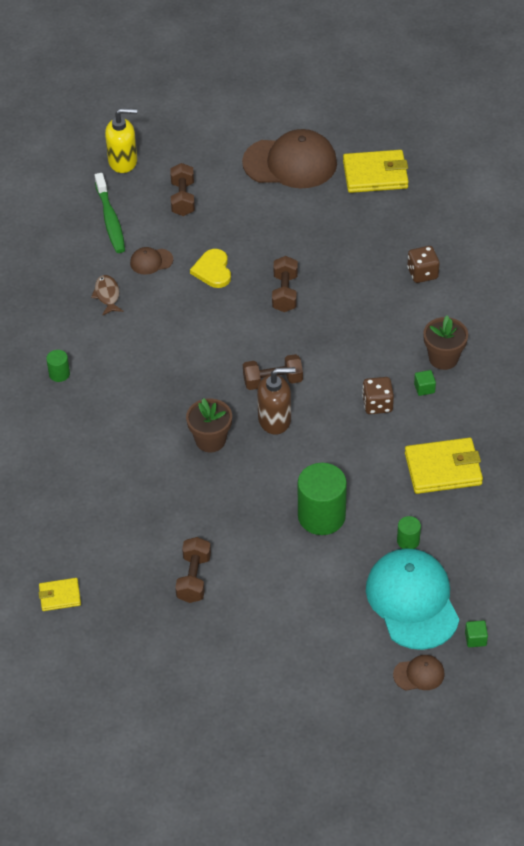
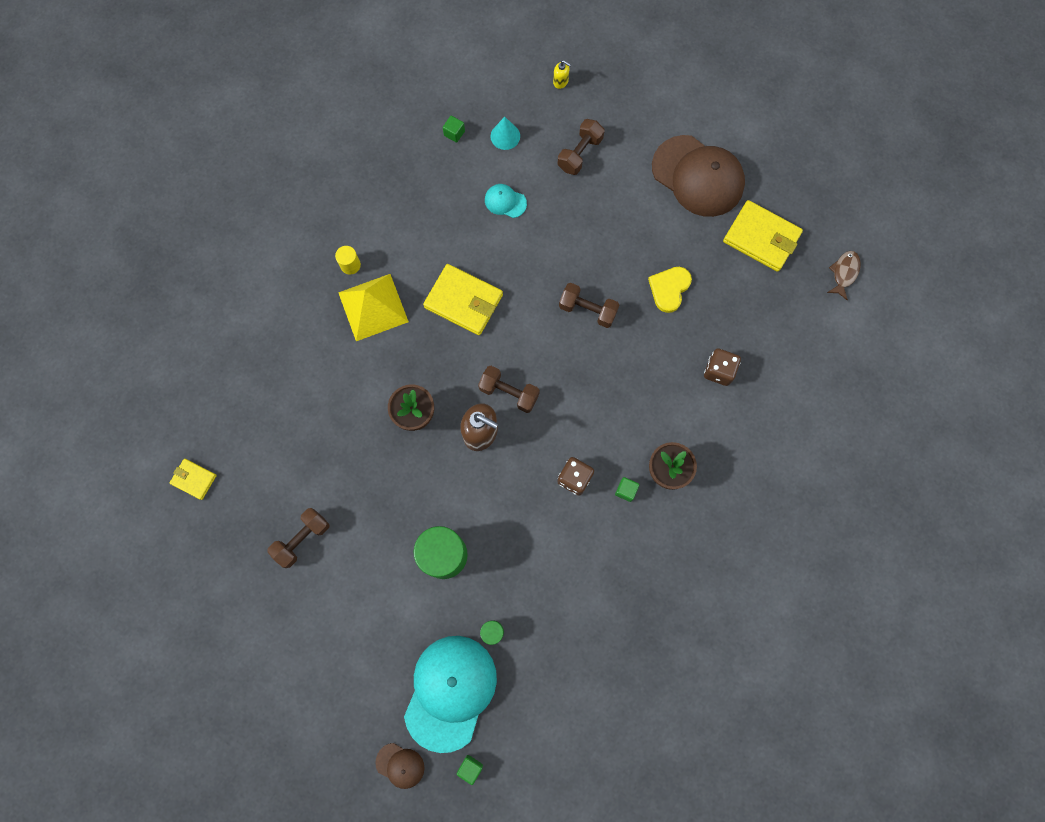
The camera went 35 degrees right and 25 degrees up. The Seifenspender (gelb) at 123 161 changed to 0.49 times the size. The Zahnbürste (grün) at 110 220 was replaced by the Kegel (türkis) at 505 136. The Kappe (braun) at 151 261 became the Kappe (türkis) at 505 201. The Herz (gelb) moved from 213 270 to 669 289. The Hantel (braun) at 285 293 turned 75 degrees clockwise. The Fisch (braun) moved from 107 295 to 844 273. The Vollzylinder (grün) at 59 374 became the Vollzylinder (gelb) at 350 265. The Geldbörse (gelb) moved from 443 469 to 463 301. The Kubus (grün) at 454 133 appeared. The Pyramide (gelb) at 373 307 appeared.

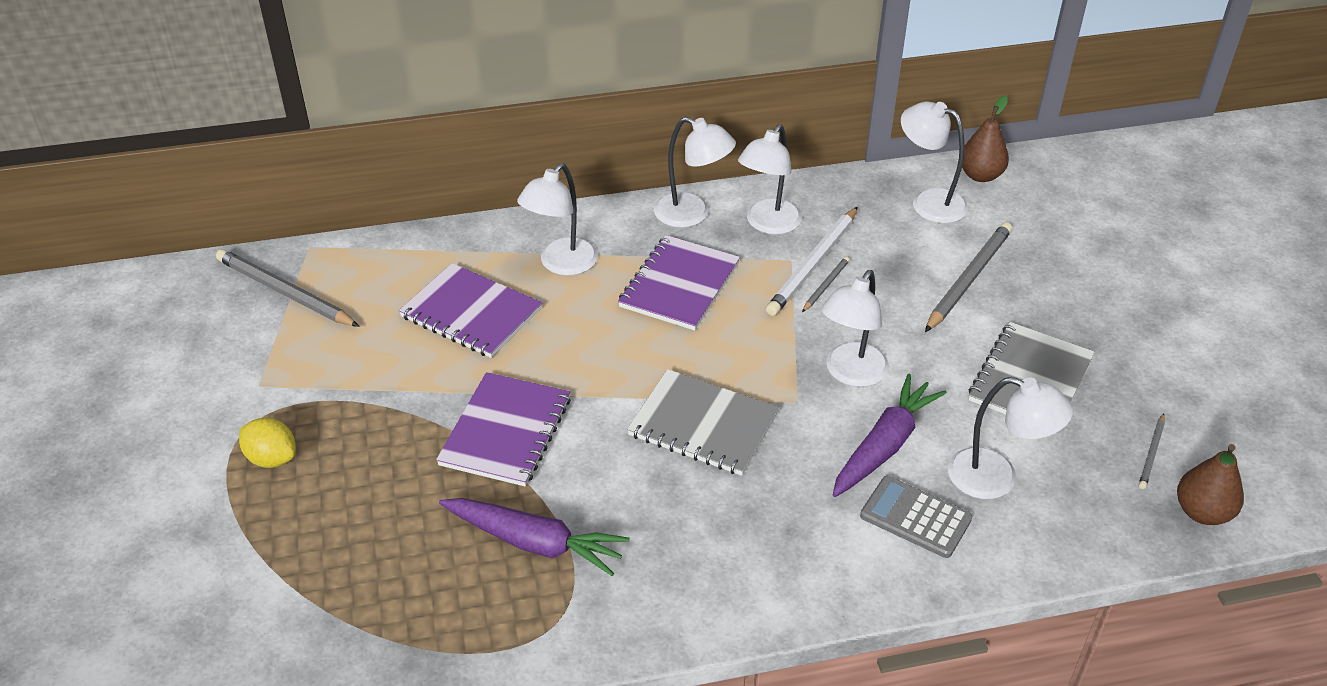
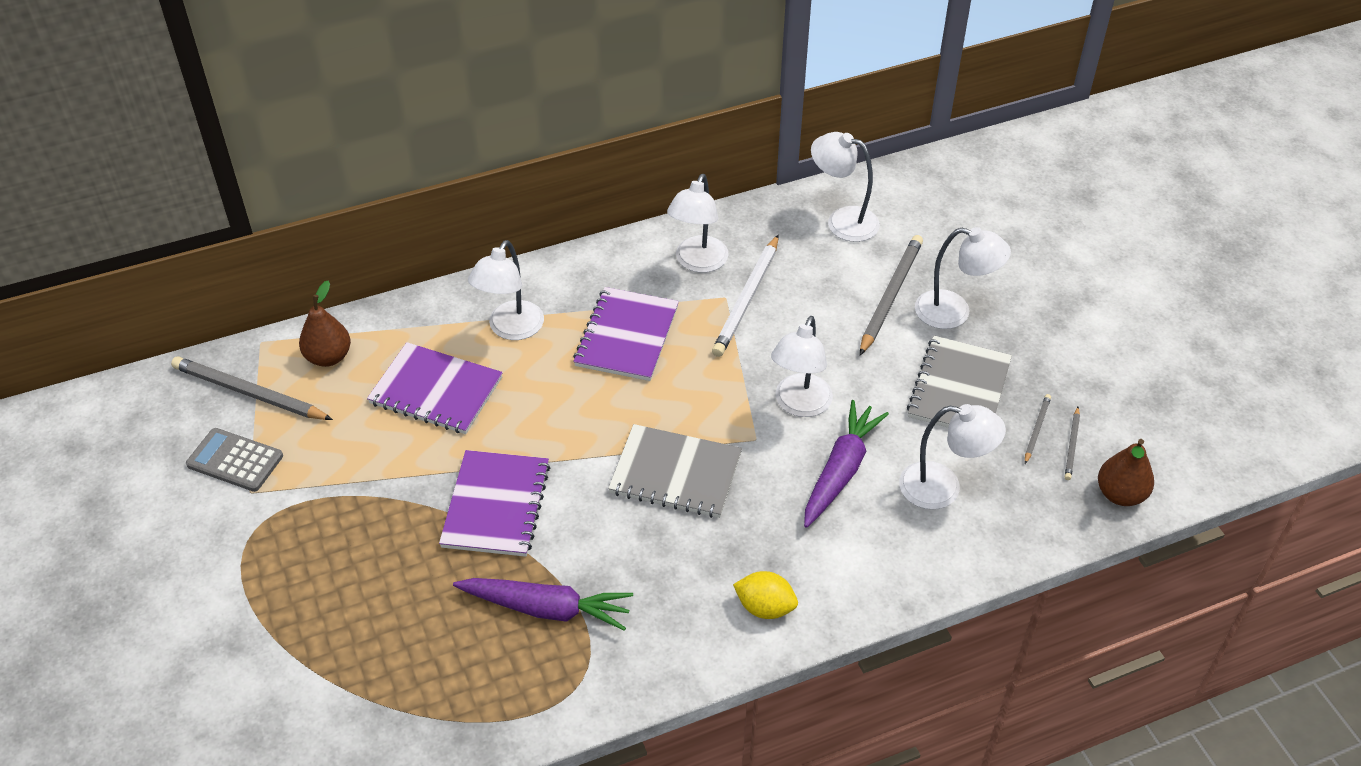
The camera went 10 degrees left and 5 degrees up. The Birne (braun) moved from 980 175 to 328 357. The Lampe (weiß) moved from 692 214 to 954 312. The Bleistift (grau) moved from 825 285 to 1036 429. The Zitrone (gelb) moved from 272 458 to 765 607. The Taschenrechner (grau) moved from 915 517 to 235 460.

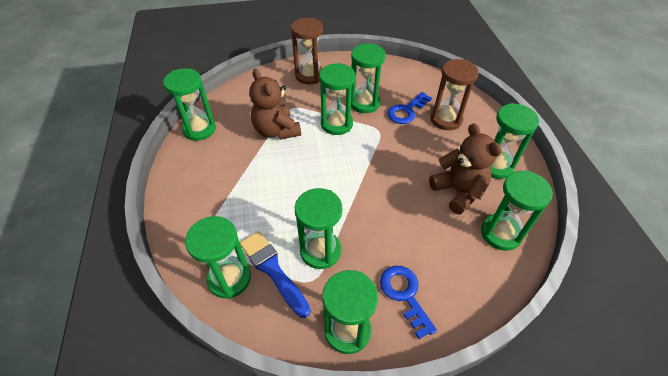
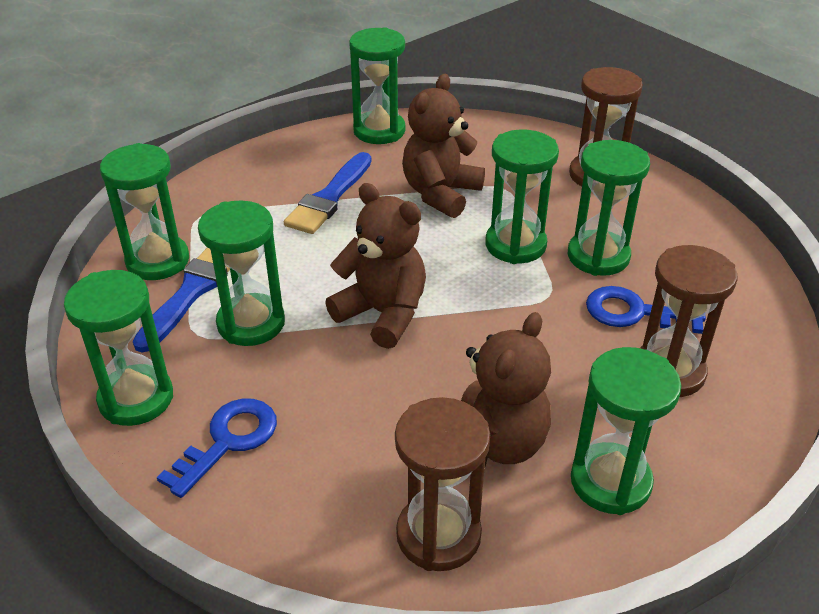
The camera went 60 degrees right and 10 degrees down. The Sanduhr (grün) at 500 233 became the Sanduhr (braun) at 438 535. The Pinsel (blau) at 329 198 appeared. The Teddybär (braun) at 383 313 appeared.

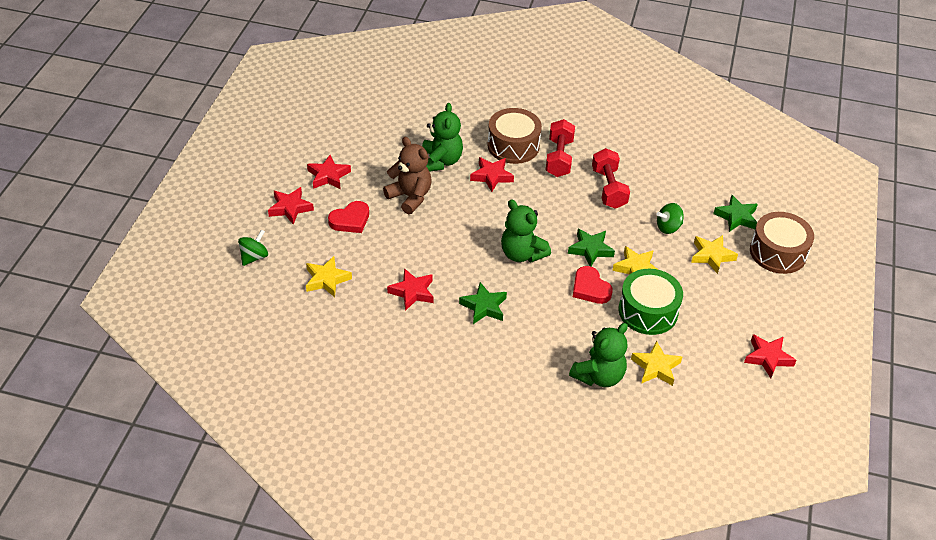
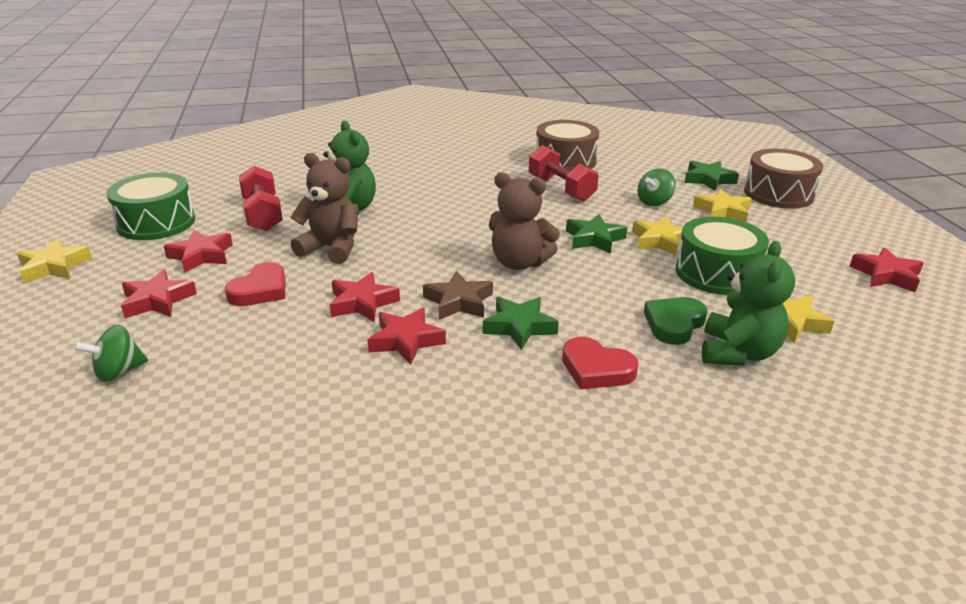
The camera went 25 degrees left and 15 degrees down. The Trommel (braun) moved from 513 146 to 565 161. The Hantel (rot) moved from 559 158 to 262 215. The Stern (rot) moved from 491 176 to 362 303. The Teddybär (grün) at 522 254 became the Teddybär (braun) at 519 263. The Kreisel (grün) at 254 257 turned 135 degrees counterclockwise. The Stern (gelb) moved from 327 280 to 54 266. The Herz (rot) moved from 590 288 to 596 369. The Trommel (grün) at 156 223 appeared. The Stern (braun) at 459 302 appeared. The Herz (grün) at 674 324 appeared.

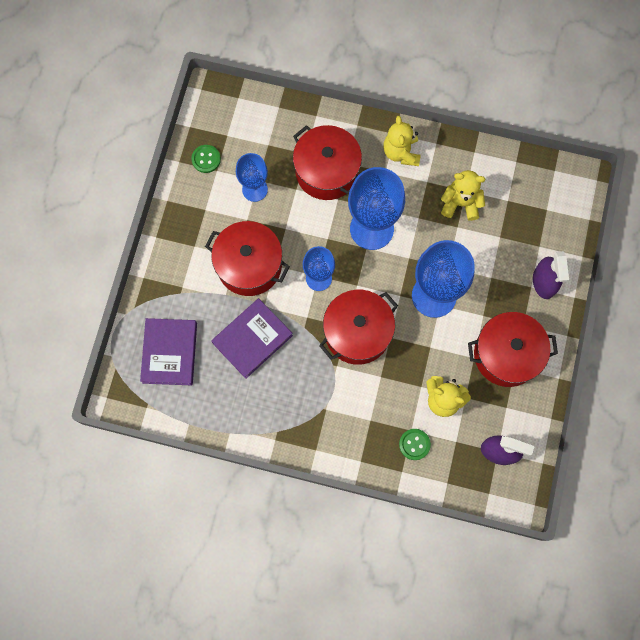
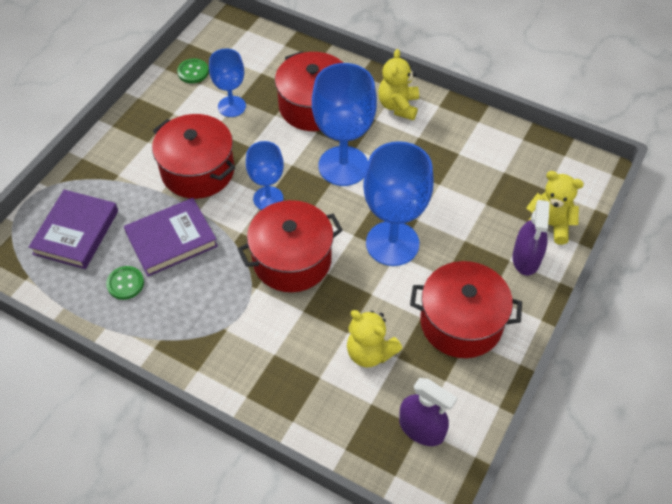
The camera went 15 degrees right and 20 degrees down. The Teddybär (gelb) moved from 460 203 to 549 225. The Knopf (grün) moved from 414 444 to 125 283.

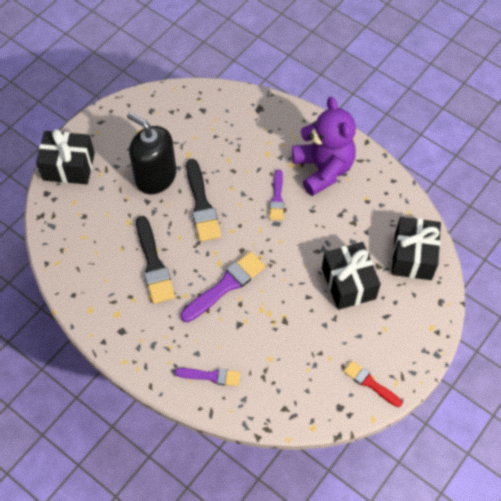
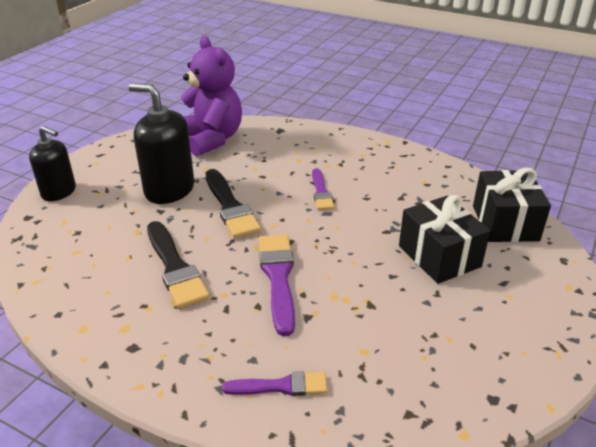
The camera went 10 degrees left and 25 degrees down. The Teddybär (lila) moved from 323 169 to 211 139. The Geschenk (schwarz) at 69 166 was replaced by the Seifenspender (schwarz) at 59 192. The Pinsel (lila) at 225 285 turned 45 degrees counterclockwise. The Pinsel (rot) at 370 383 disappeared.

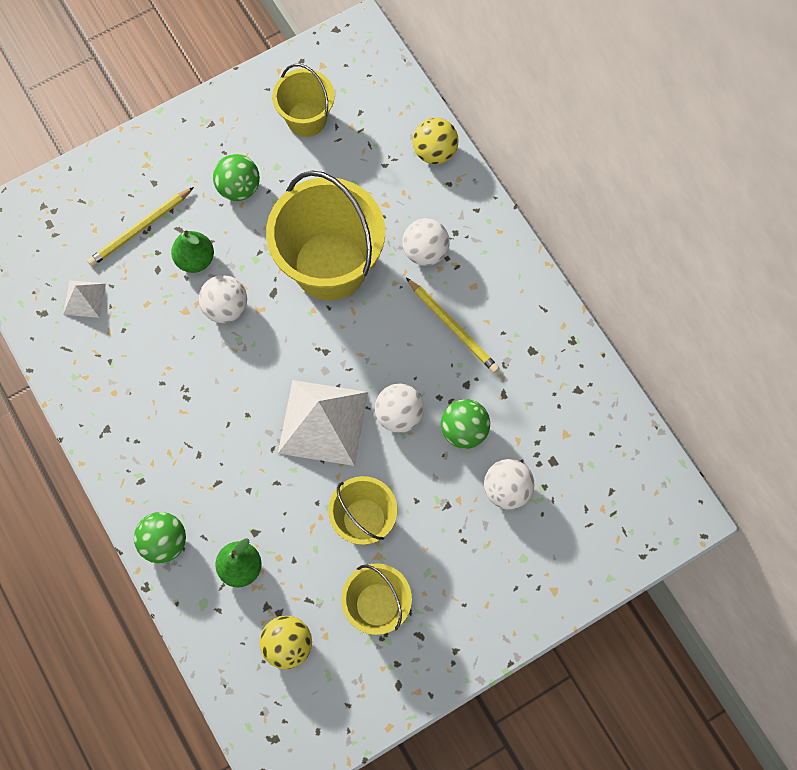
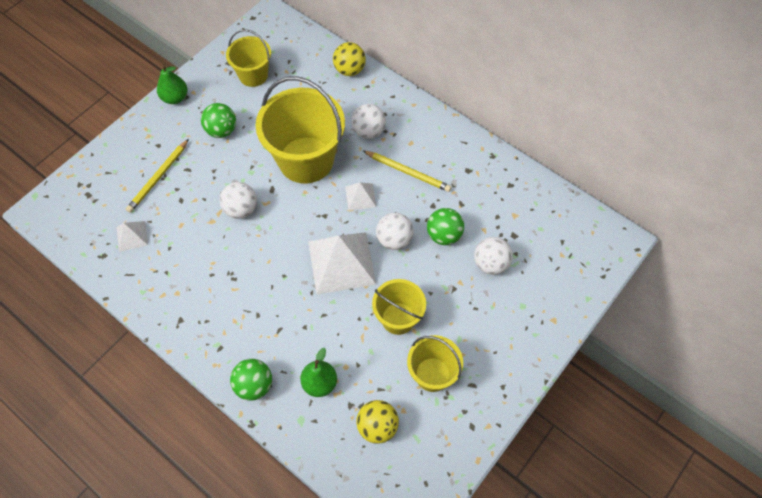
The camera went 20 degrees left and 10 degrees down. The Birne (grün) moved from 195 259 to 175 98. The Pyramide (weiß) at 360 196 appeared.

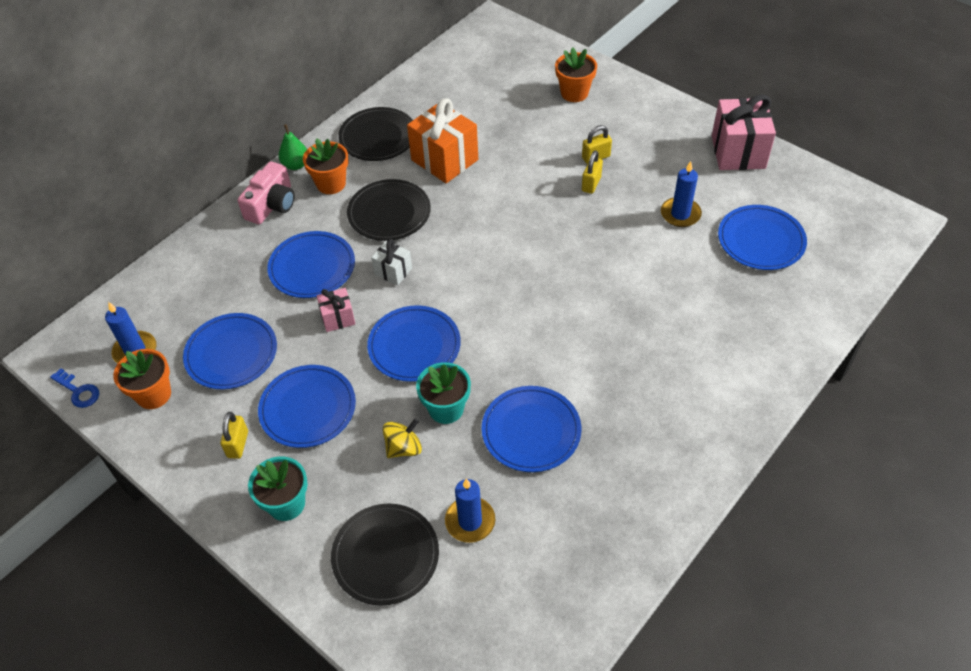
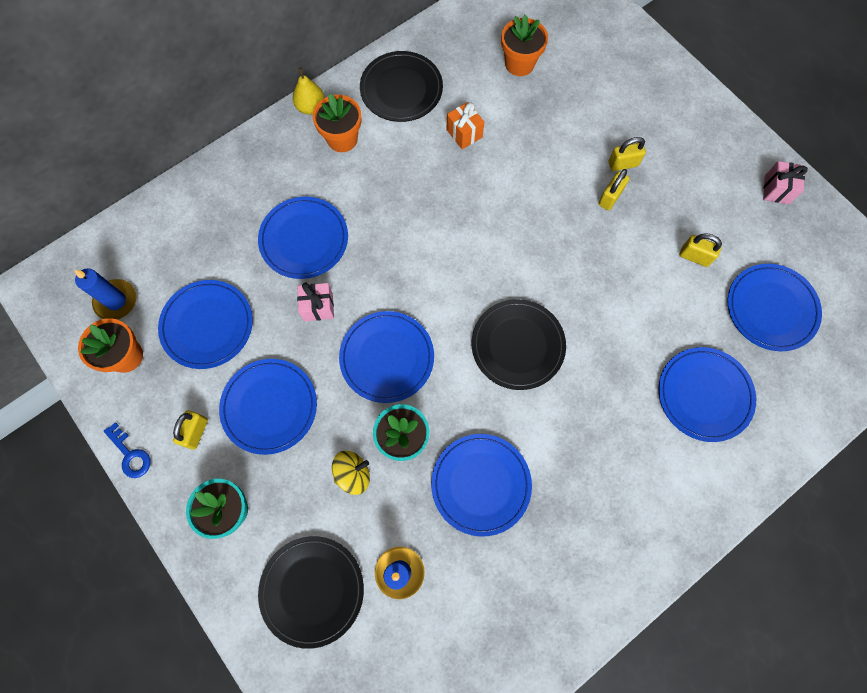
The camera went 10 degrees right and 20 degrees up. The Blumentopf (orange) moved from 574 93 to 519 64. The Geschenk (rosa) at 738 152 changed to 0.52 times the size. The Geschenk (orange) at 444 160 changed to 0.52 times the size. The Birne (grün) at 296 165 became the Birne (gelb) at 311 107. The Kamera (rosa) at 272 204 disappeared. The Kerze (blau) at 680 214 was replaced by the Vorhängeschloss (gelb) at 694 256. The Teller (schwarz) moved from 389 213 to 517 345. The Geschenk (weiß) at 393 271 disappeared. The Schlüssel (blau) moved from 78 391 to 130 454. The Teller (blau) at 704 395 appeared.

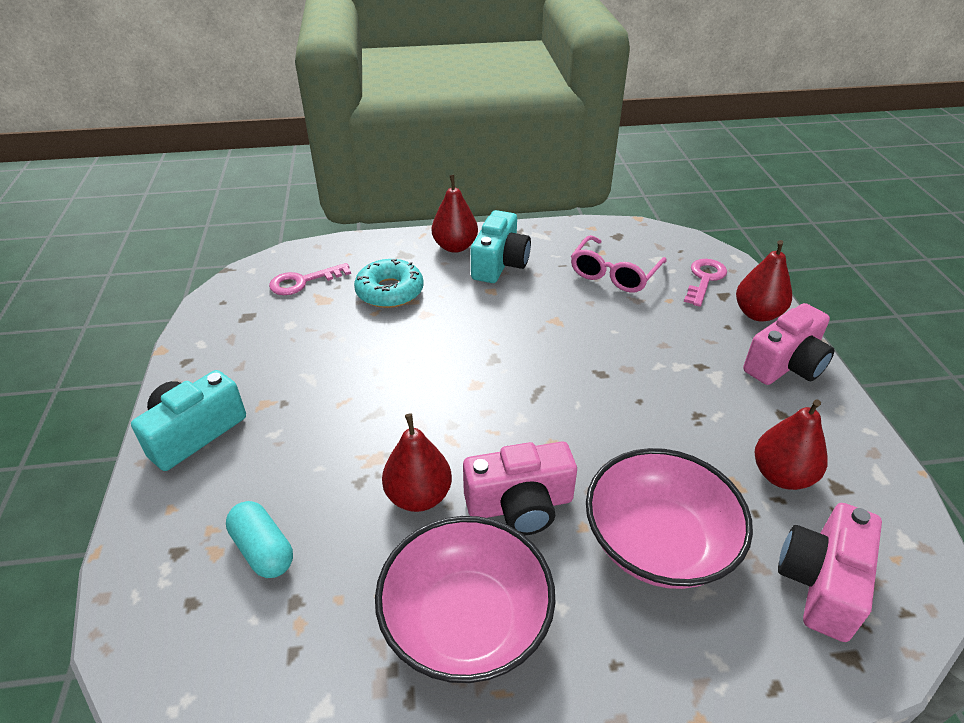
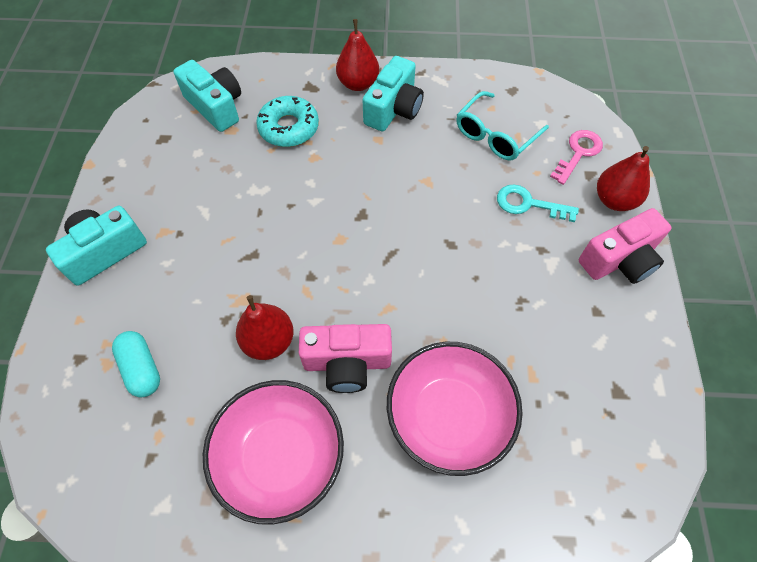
The camera went 10 degrees right and 20 degrees up. The Brille (rosa) at 614 274 became the Brille (türkis) at 495 135. The Schlüssel (rosa) at 303 282 was replaced by the Kamera (türkis) at 216 106. The Birne (rot) at 781 475 disappeared. The Kamera (rosa) at 821 582 disappeared. The Schlüssel (türkis) at 528 204 appeared.

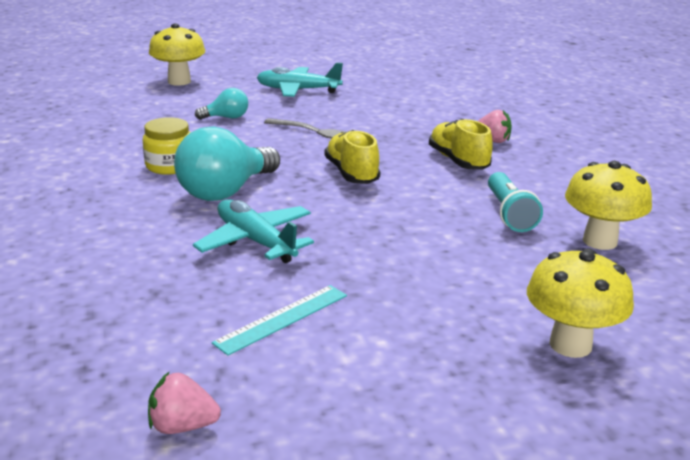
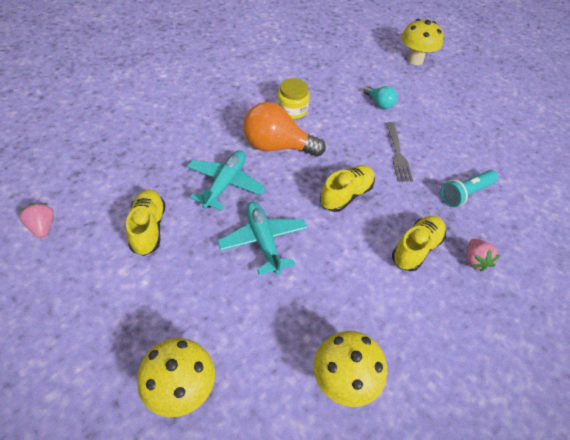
The camera went 60 degrees right and 25 degrees up. The Flugzeug (türkis) moved from 298 90 to 263 241. The Glühbirne (türkis) at 225 191 became the Glühbirne (orange) at 277 146. The Taschenlampe (türkis) moved from 509 214 to 465 194. The Lineal (türkis) at 282 319 was replaced by the Schuh (gelb) at 148 228.

